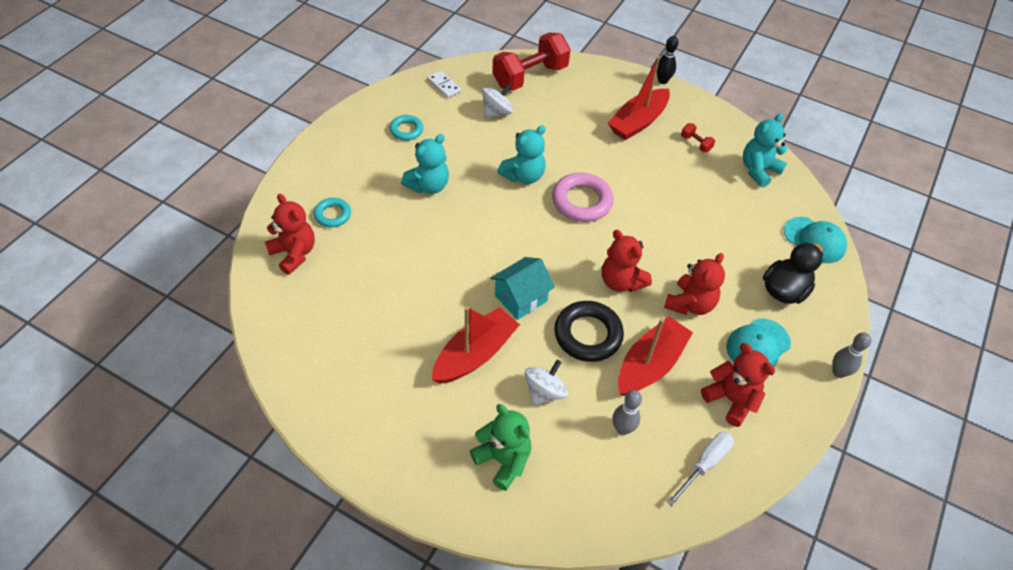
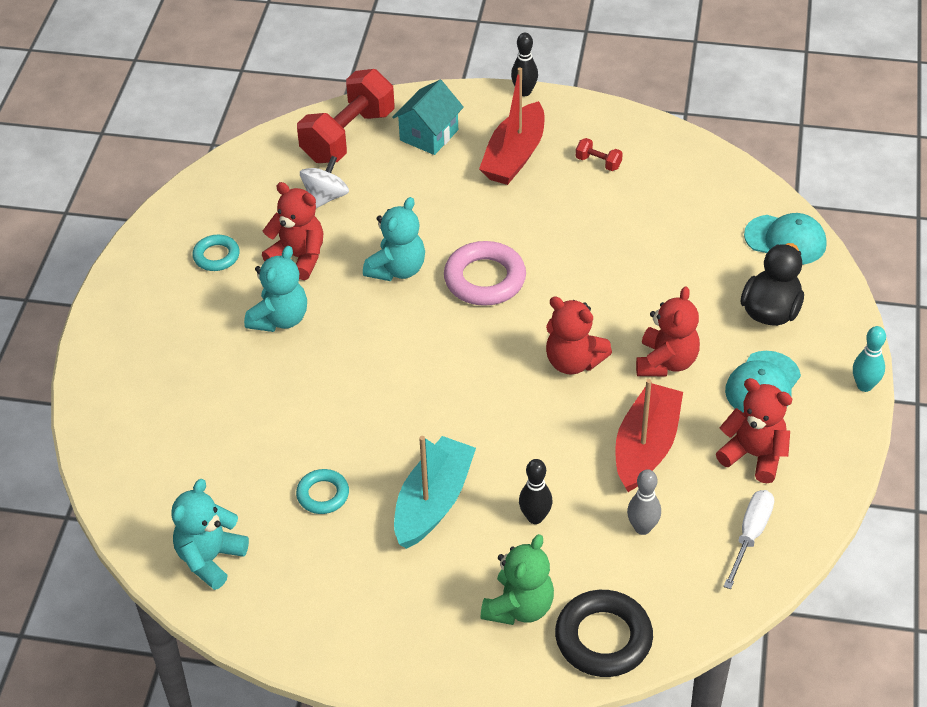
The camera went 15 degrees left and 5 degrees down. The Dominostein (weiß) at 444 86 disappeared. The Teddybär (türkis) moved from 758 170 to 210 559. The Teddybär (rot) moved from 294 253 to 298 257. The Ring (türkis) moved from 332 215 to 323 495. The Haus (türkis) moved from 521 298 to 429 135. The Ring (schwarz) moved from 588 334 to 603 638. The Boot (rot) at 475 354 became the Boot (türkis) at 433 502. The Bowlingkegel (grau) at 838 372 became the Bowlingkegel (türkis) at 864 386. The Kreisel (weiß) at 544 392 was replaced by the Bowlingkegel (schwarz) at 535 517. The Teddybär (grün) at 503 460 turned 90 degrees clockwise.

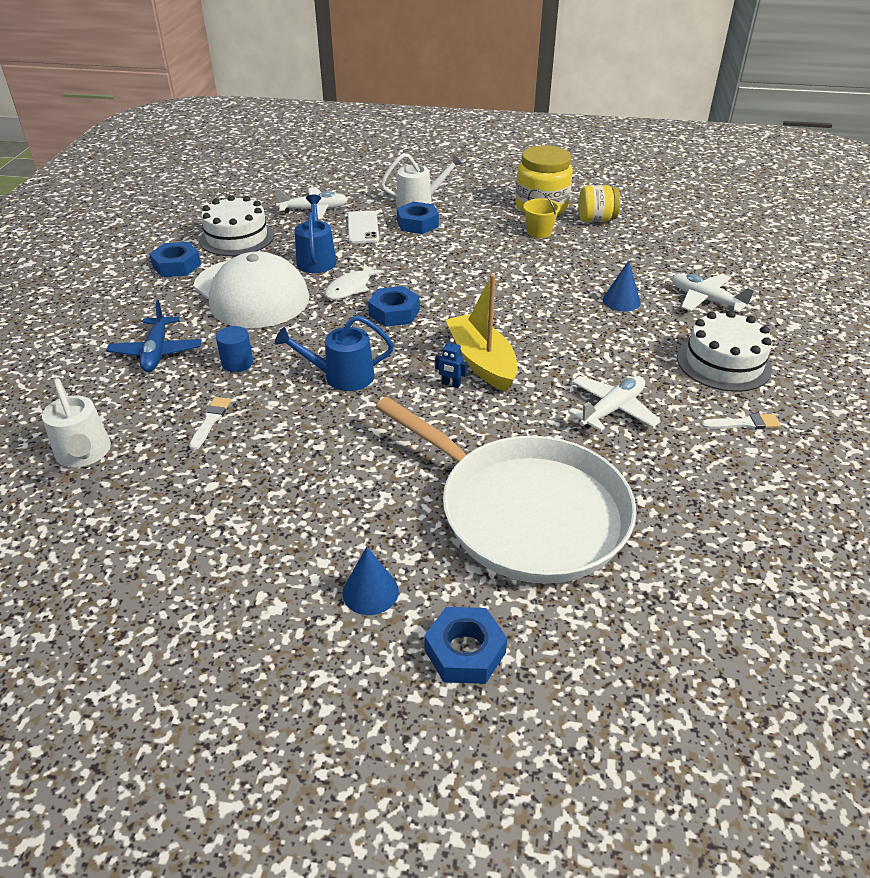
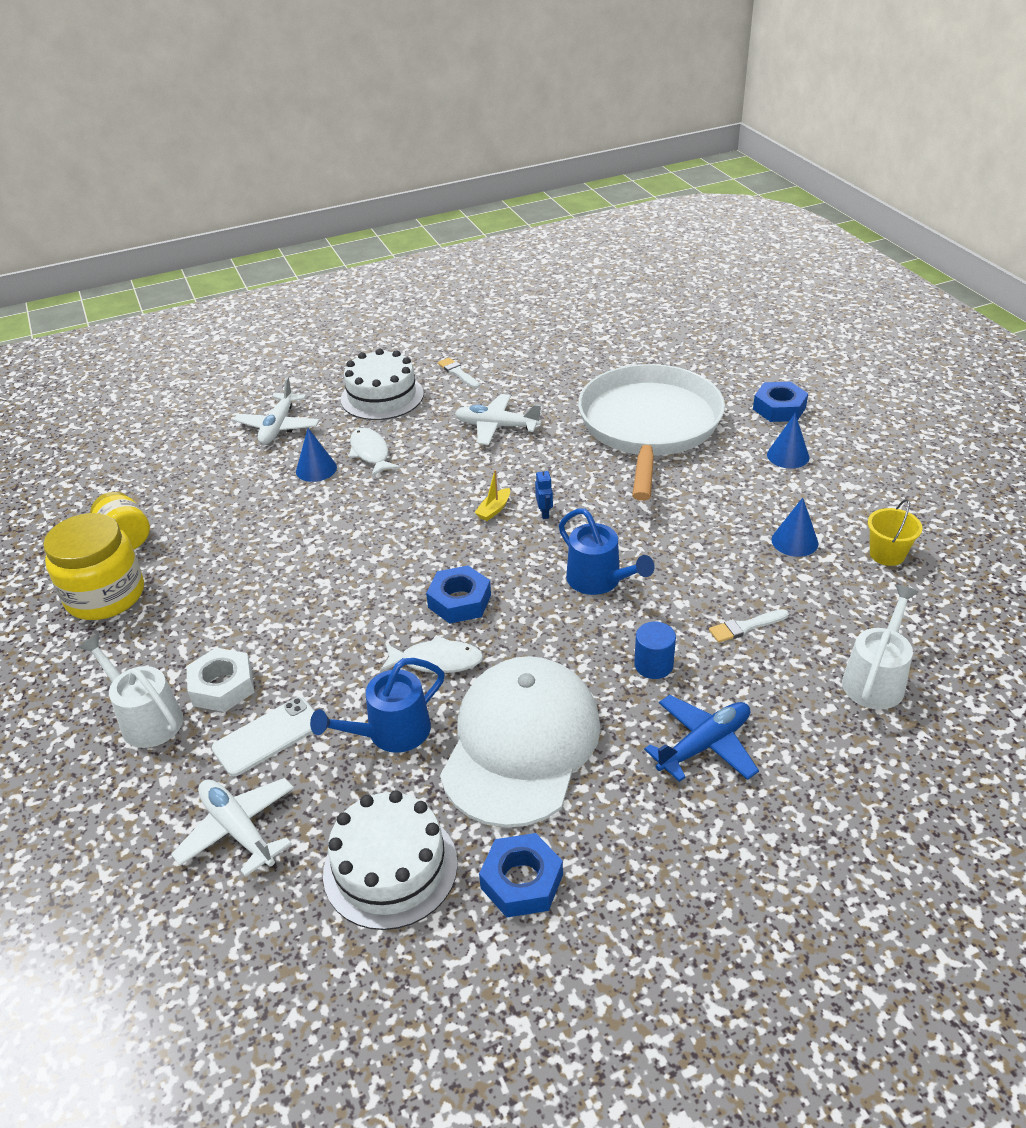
The camera went 120 degrees left and 0 degrees up. The Eimer (gelb) moved from 539 232 to 887 554. The Sechskantmutter (blau) at 417 224 became the Sechskantmutter (weiß) at 222 686. The Boot (gelb) at 482 362 changed to 0.41 times the size. The Fisch (weiß) at 370 453 appeared. The Kegel (blau) at 794 541 appeared.

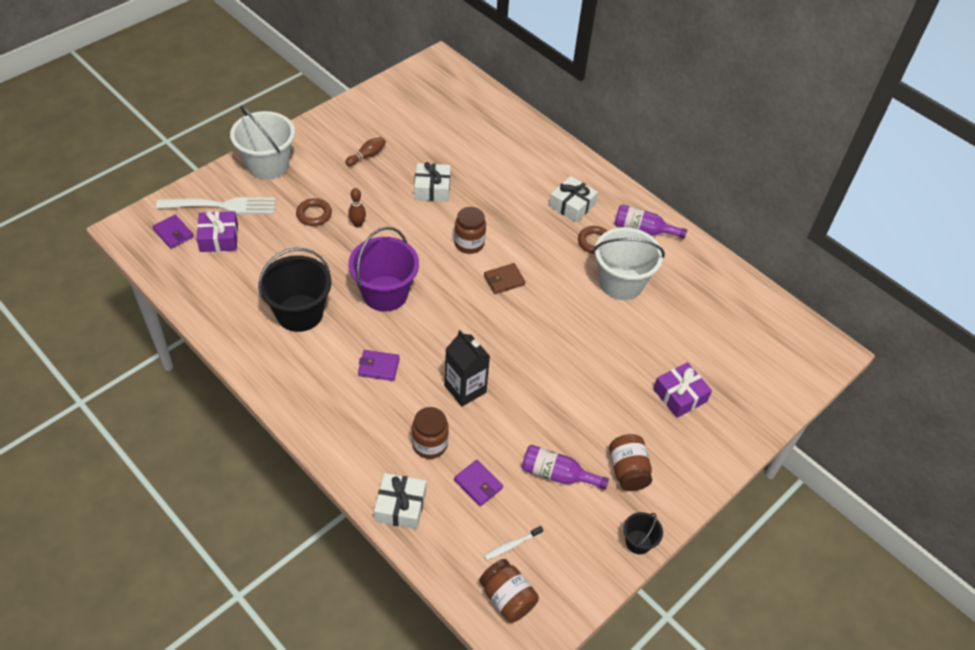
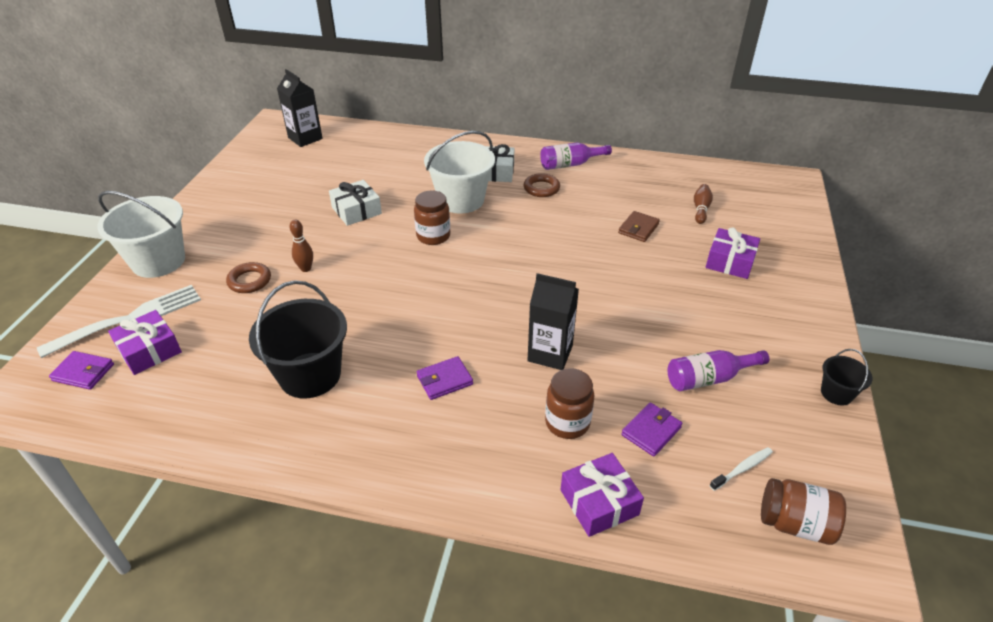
The camera went 30 degrees left and 10 degrees down. The Bowlingkegel (braun) moved from 367 156 to 700 209. The Eimer (lila) at 385 293 disappeared. The Eimer (weiß) moved from 621 283 to 461 200. The Geldbörse (braun) moved from 504 280 to 638 229. The Einmachglas (braun) at 628 471 disappeared. The Geldbörse (lila) at 478 484 turned 60 degrees counterclockwise. The Geschenk (weiß) at 400 506 became the Geschenk (lila) at 599 502. The Zahnbürste (weiß) at 512 545 turned 150 degrees counterclockwise. The Getränkekarton (schwarz) at 305 138 appeared.

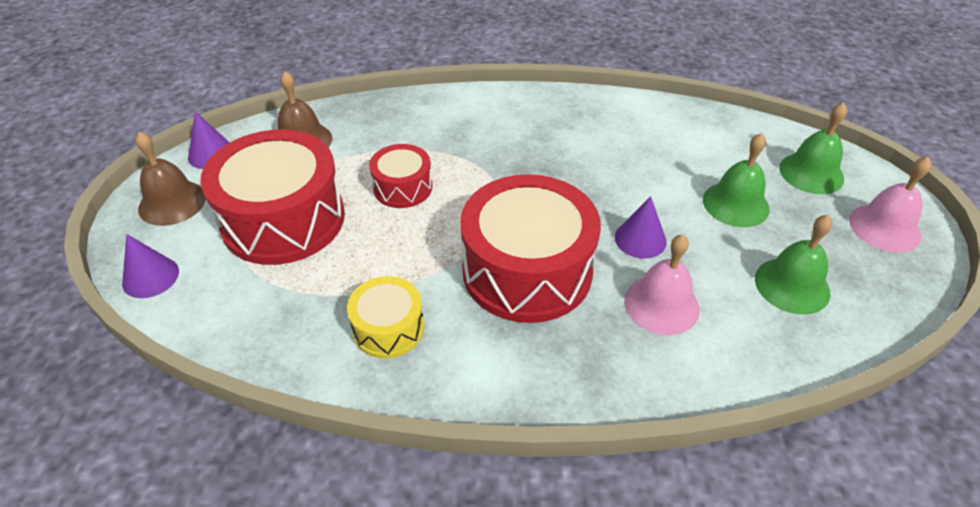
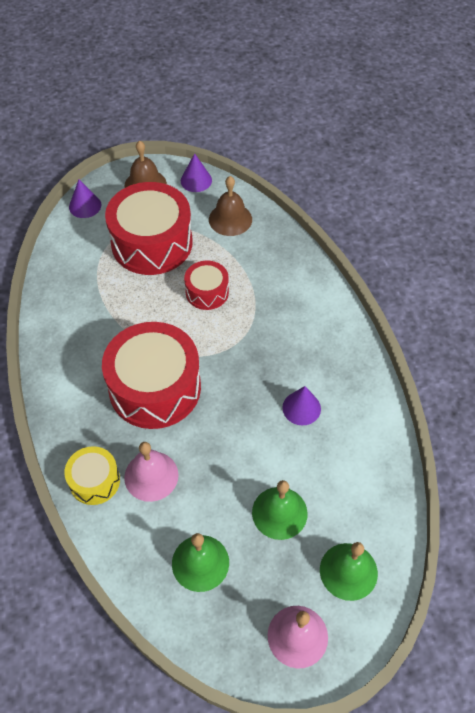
The camera went 70 degrees right and 10 degrees up. The Kegel (lila) moved from 640 239 to 301 408. The Trommel (gelb) moved from 388 328 to 94 481.

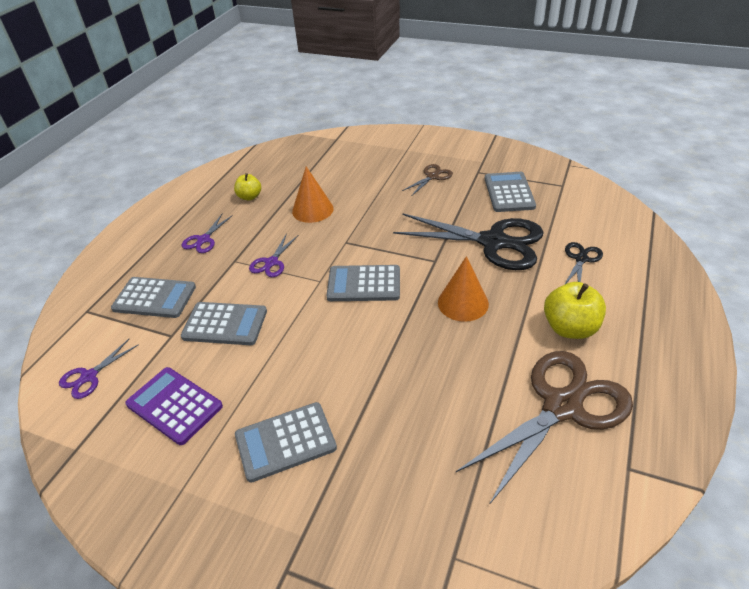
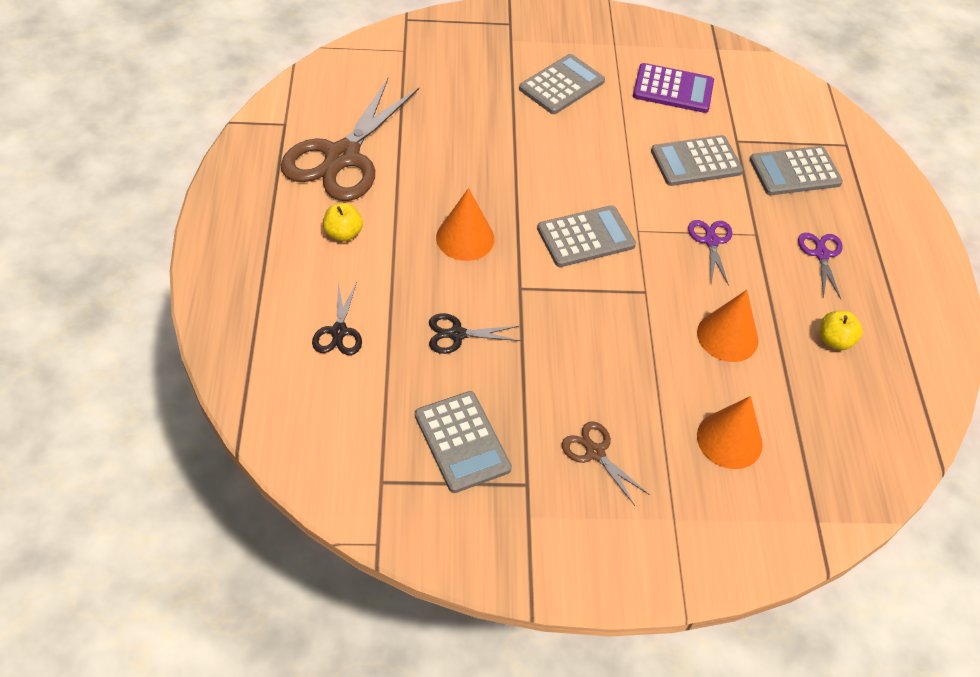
The camera went 150 degrees right and 10 degrees up. The Schere (braun) at 432 176 turned 120 degrees clockwise. The Schere (schwarz) at 493 242 changed to 0.45 times the size. The Apfel (gelb) at 570 328 changed to 0.62 times the size. The Schere (lila) at 89 376 disappeared. The Kegel (orange) at 729 440 appeared.

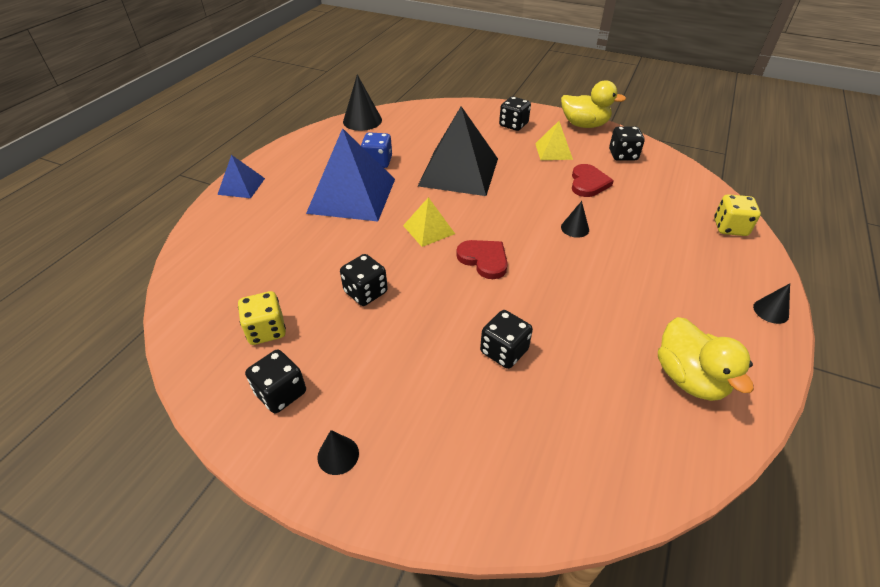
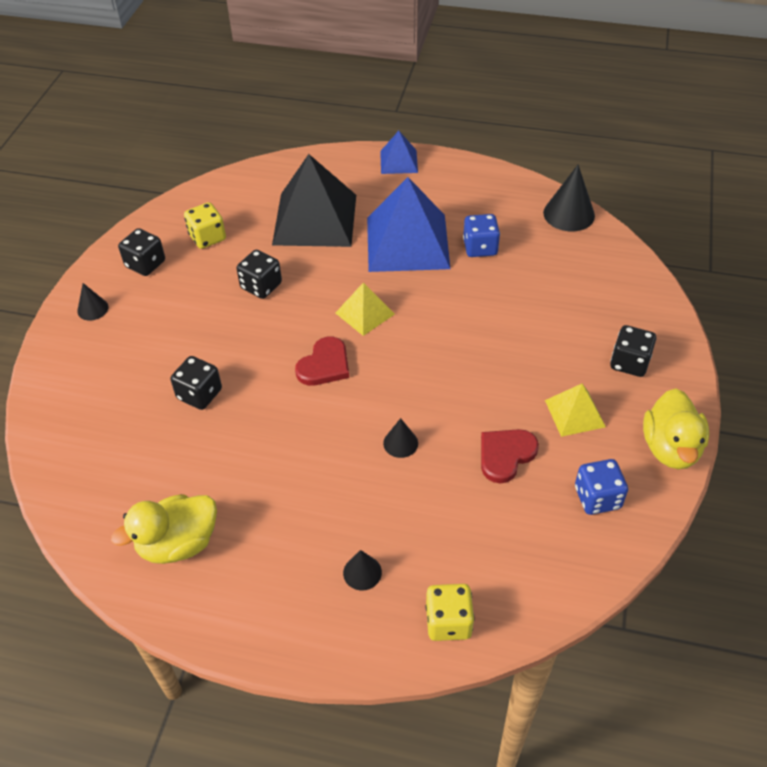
The camera went 80 degrees right and 5 degrees up. The Pyramide (schwarz) moved from 458 172 to 315 219. The Spielwürfel (schwarz) at 623 155 became the Spielwürfel (blau) at 597 498. The Herz (rot) at 588 183 turned 135 degrees clockwise. The Kegel (schwarz) moved from 771 311 to 362 572.

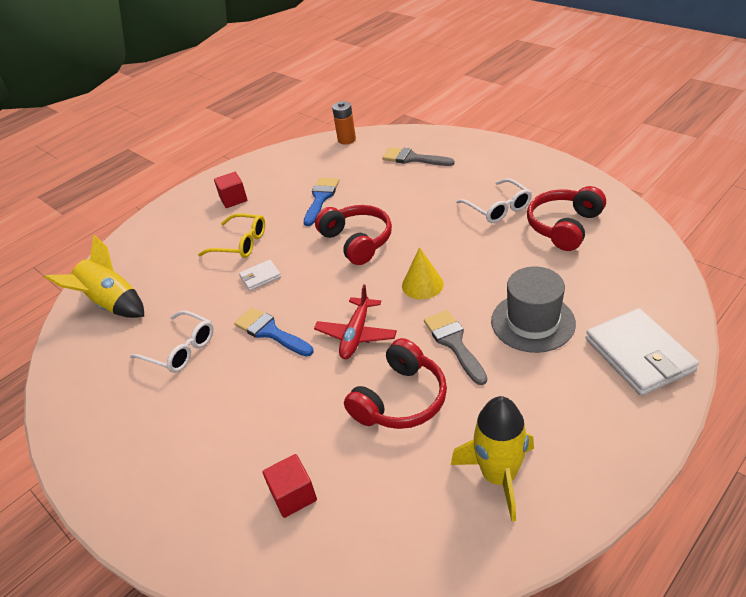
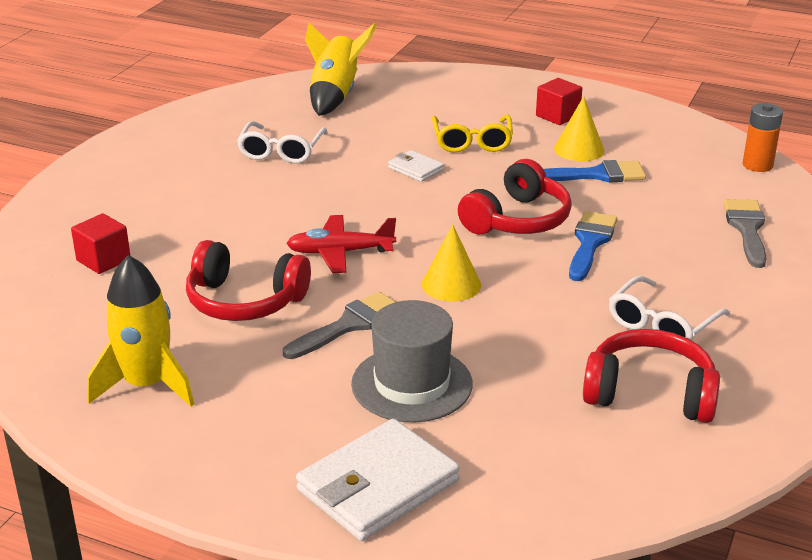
The camera went 65 degrees right and 10 degrees down. The Pinsel (blau) moved from 270 332 to 590 242. The Kegel (gelb) at 579 149 appeared.

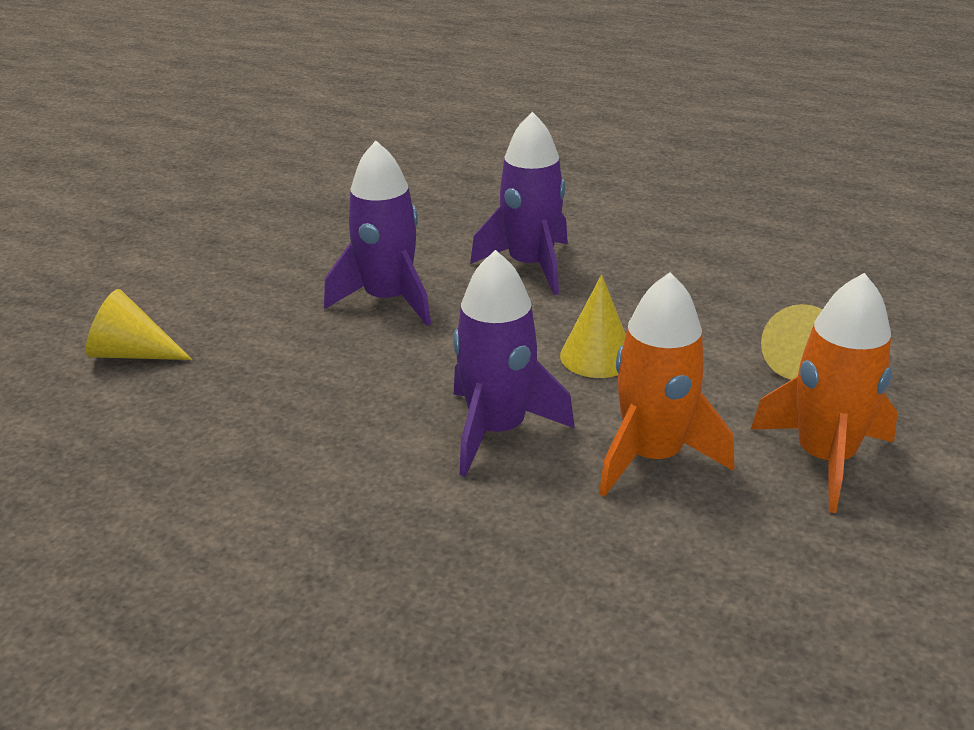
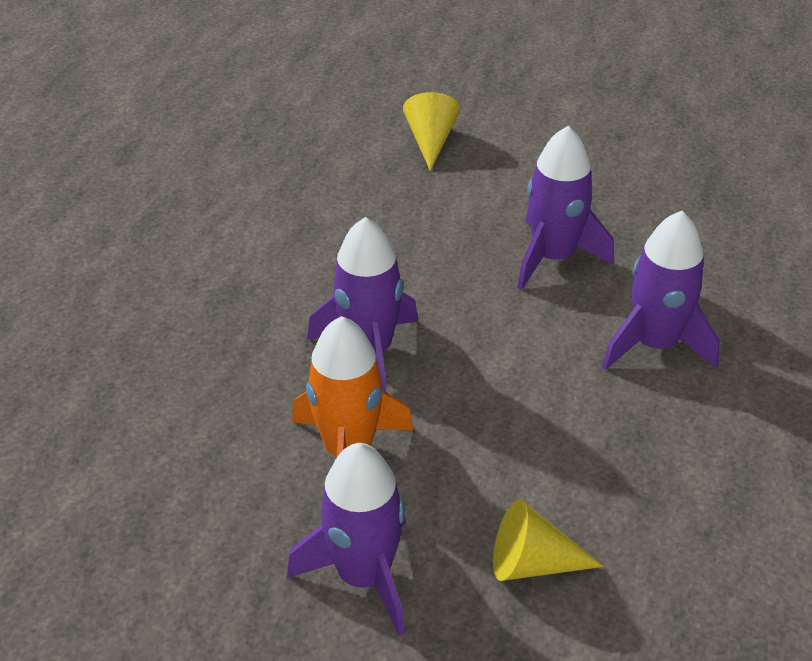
The camera went 80 degrees right and 10 degrees up. The Rakete (orange) at 824 459 became the Rakete (lila) at 363 575. The Kegel (gelb) at 597 356 disappeared.

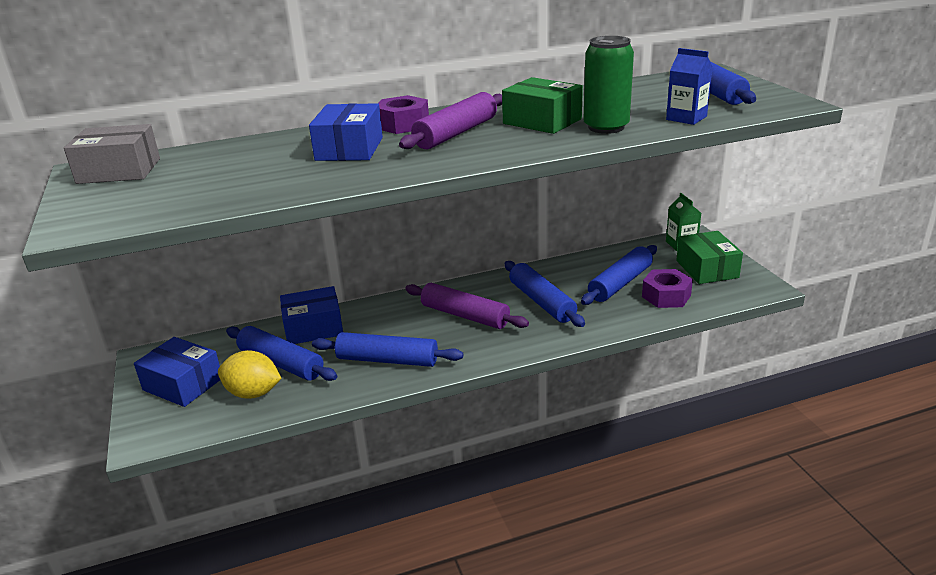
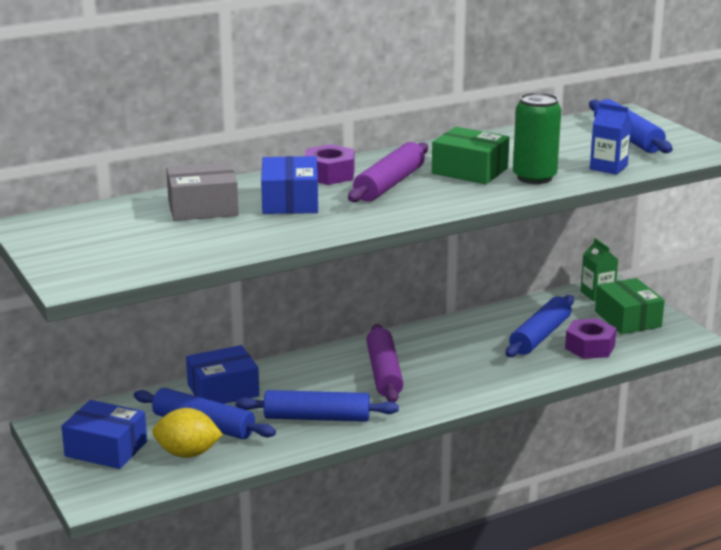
The camera went 10 degrees left and 5 degrees down. The Schachtel (grau) moved from 119 171 to 203 208. The Nudelholz (blau) at 541 302 disappeared. The Nudelholz (lila) at 465 315 turned 60 degrees clockwise.

